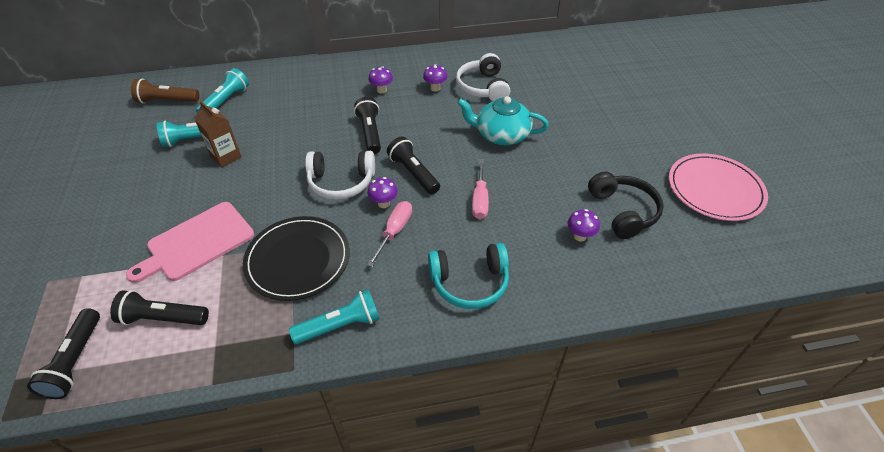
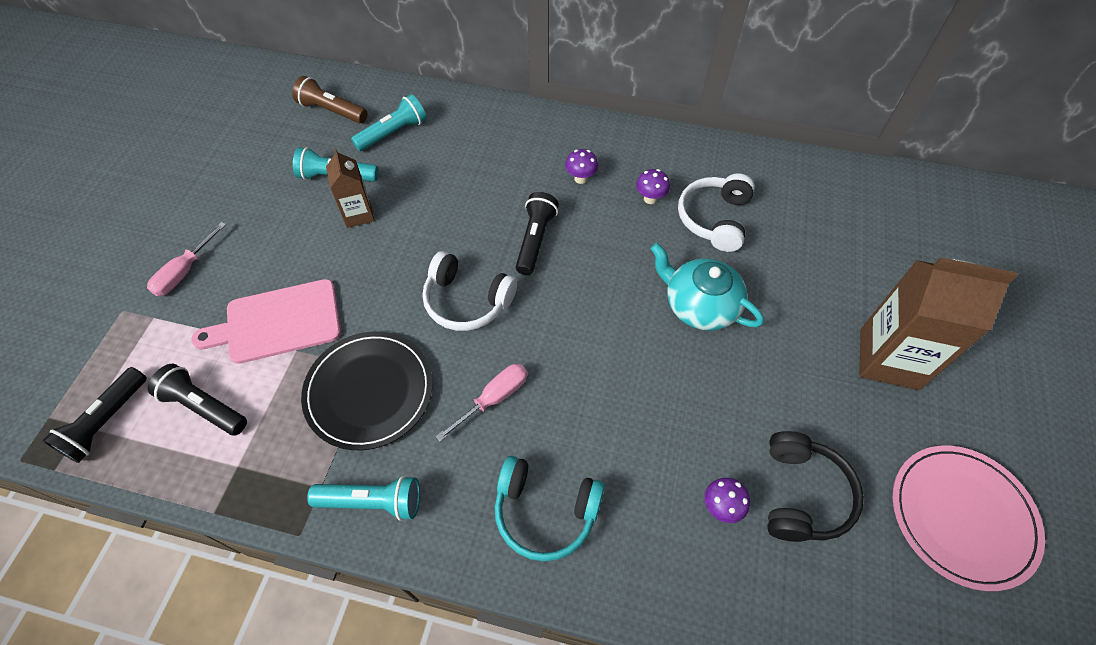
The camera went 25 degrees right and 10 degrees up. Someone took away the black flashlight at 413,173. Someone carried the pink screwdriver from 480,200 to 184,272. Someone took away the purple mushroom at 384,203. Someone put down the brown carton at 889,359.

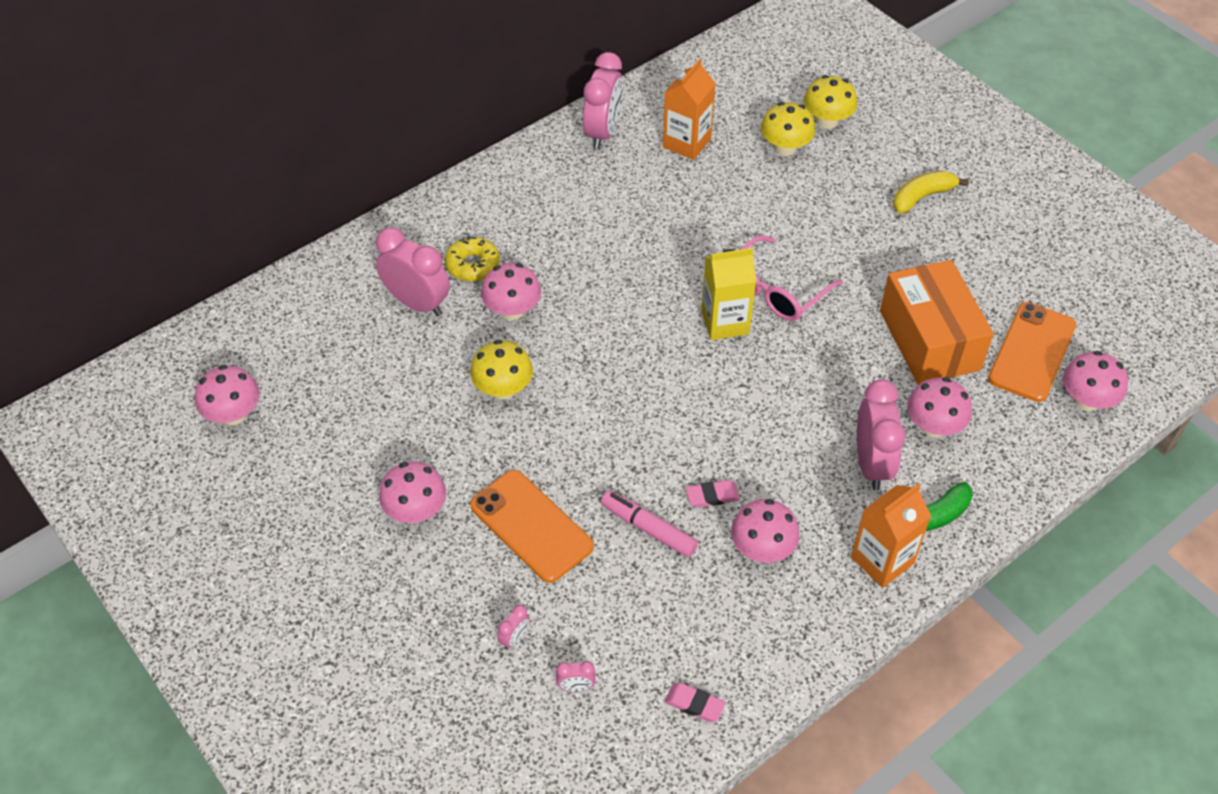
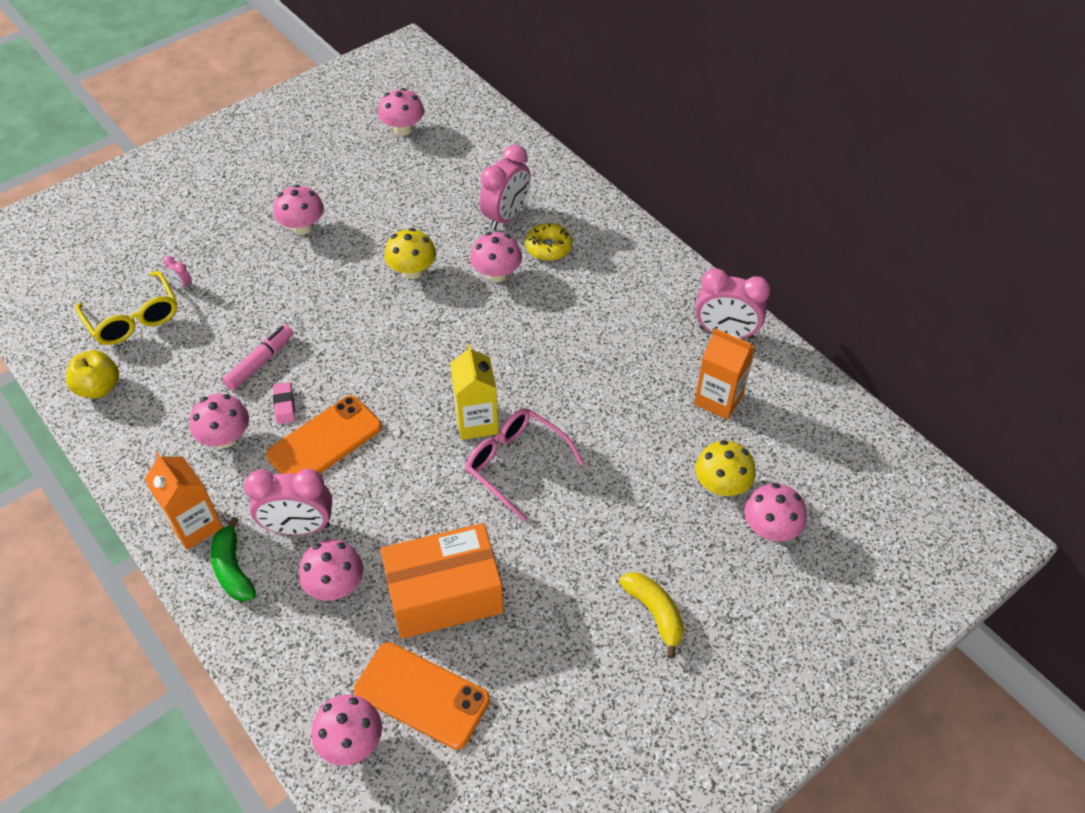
The camera went 90 degrees right and 0 degrees up. Someone repainted the yellow mushroom at 827,121, which became the pink mushroom at 770,528. Someone carried the orange phone from 531,526 to 325,441. Someone swapped the pink clock at 576,686 for the yellow glasses at 134,319. Someone swapped the pink eraser at 694,704 for the yellow apple at 99,388.

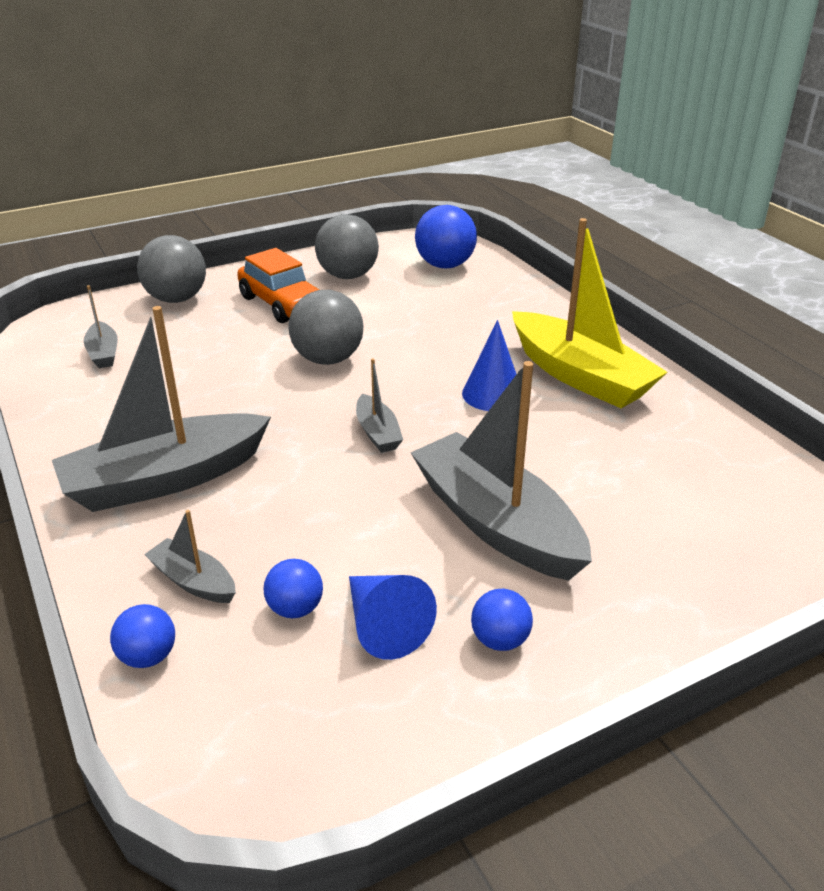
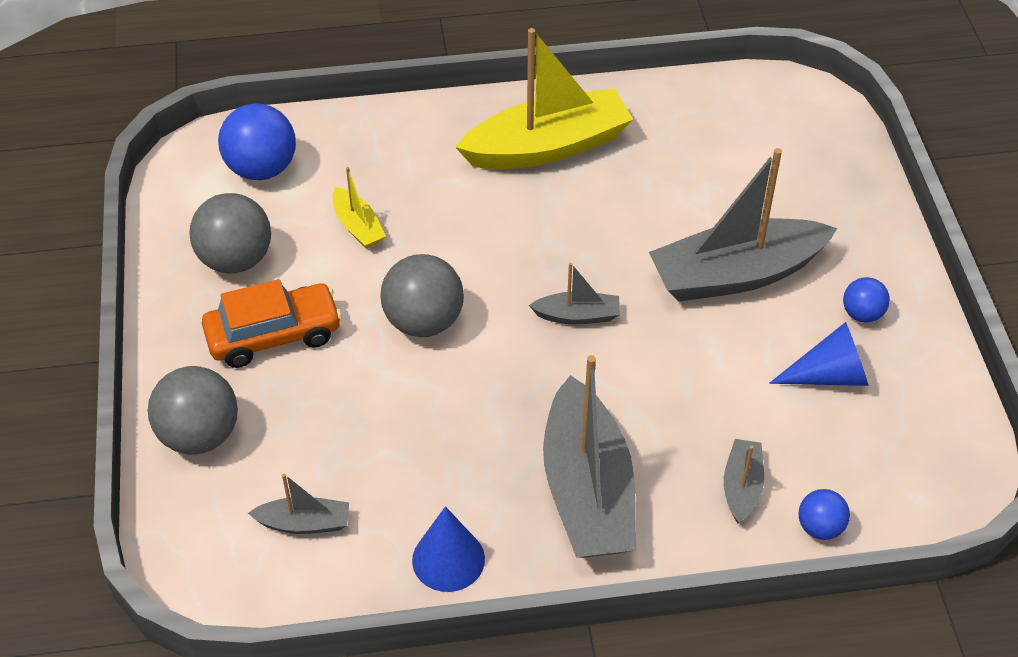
The camera went 70 degrees left and 15 degrees up. Someone carried the blue cone from 492,394 to 448,559. Someone rotated the grey boat at 193,581 by 135 degrees clockwise. Someone took away the blue ball at 295,609. Someone put down the yellow boat at 358,226.

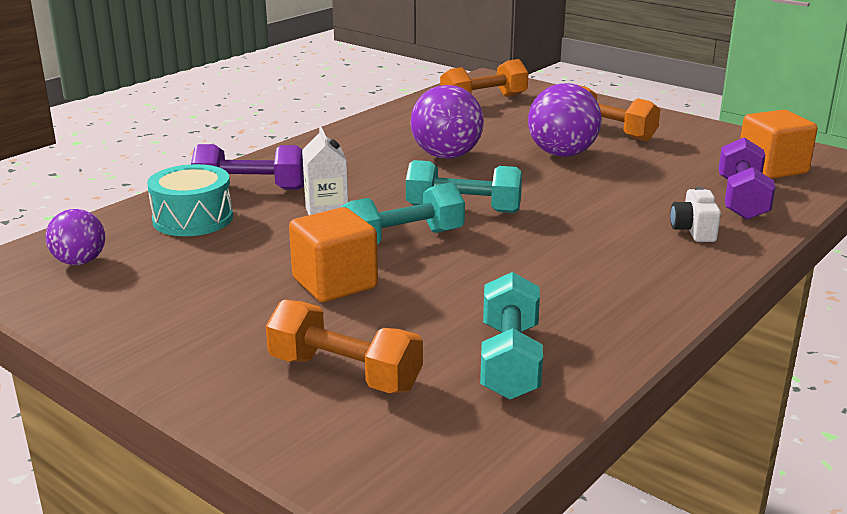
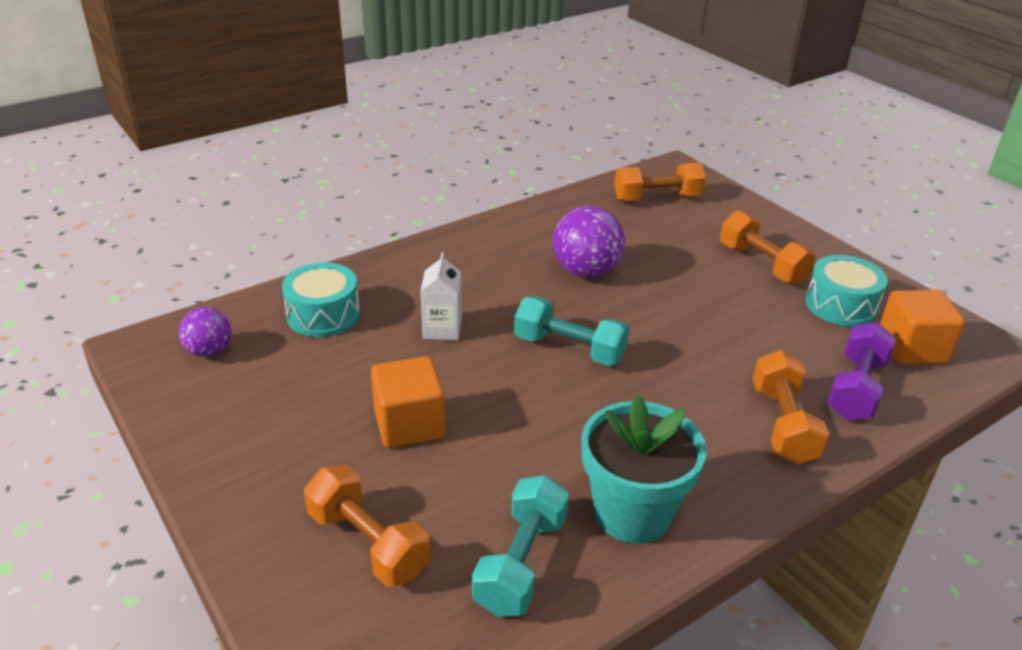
The camera went 15 degrees right and 10 degrees up. Someone took away the purple ball at 562,154. Someone took away the purple dumbbell at 251,189. Someone took away the turquoise dumbbell at 402,239. Someone swapped the white camera at 693,231 for the orange dumbbell at 783,424. Someone put down the turquoise drum at 841,305. Someone put down the turquoise flower pot at 632,513.

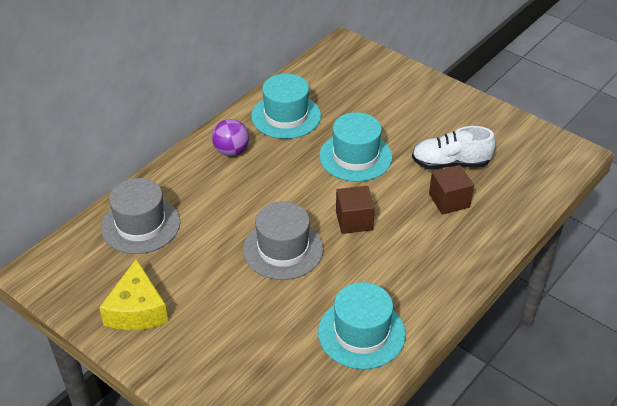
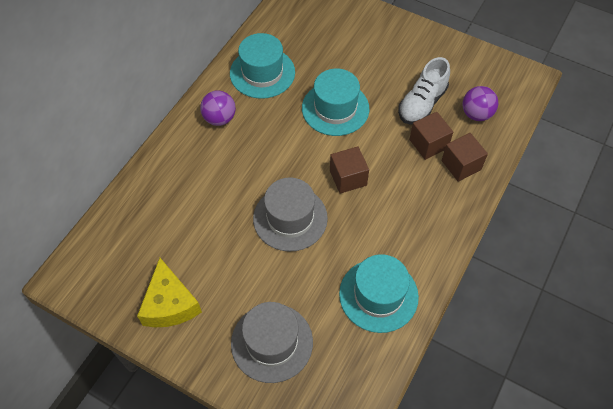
The camera went 10 degrees left and 15 degrees up. Someone rotated the white shoe at 450,163 by 45 degrees counterclockwise. Someone carried the grey hat from 140,225 to 272,342. Someone put down the purple ball at 476,114. Someone put down the brown cube at 461,165.

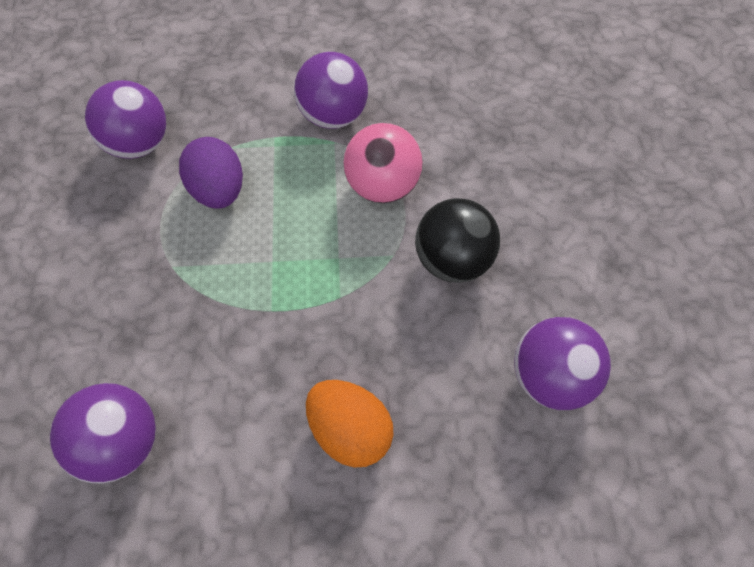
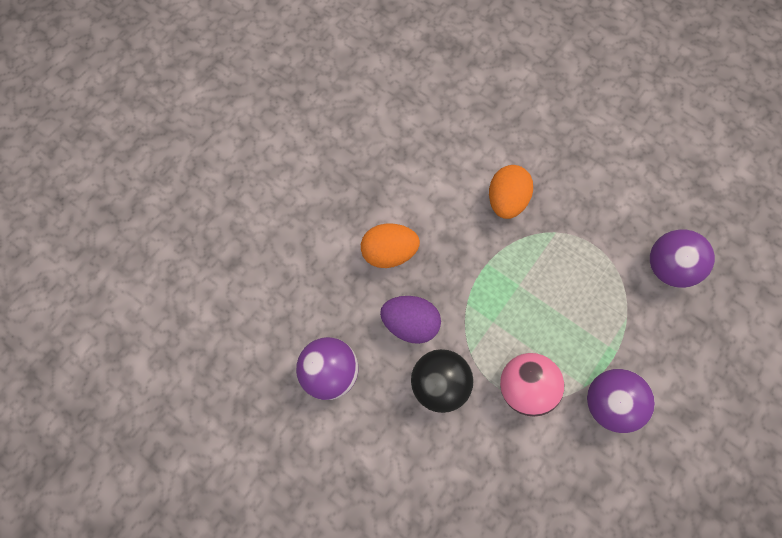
The camera went 130 degrees right and 10 degrees up. Someone carried the purple egg from 218,191 to 410,323. Someone took away the purple ball at 121,444. Someone put down the orange egg at 506,200.

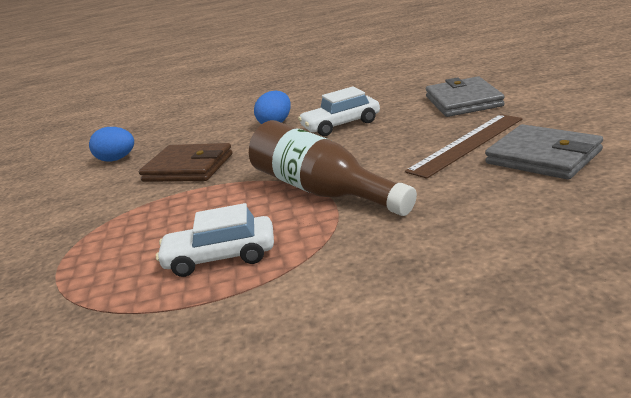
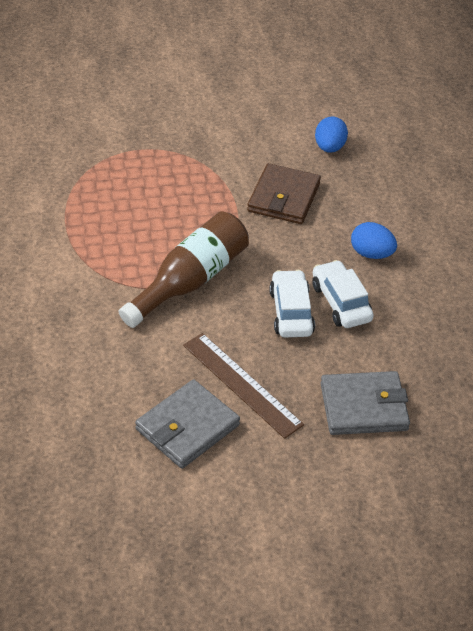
The camera went 85 degrees right and 20 degrees up. Someone carried the white car from 220,257 to 291,312.

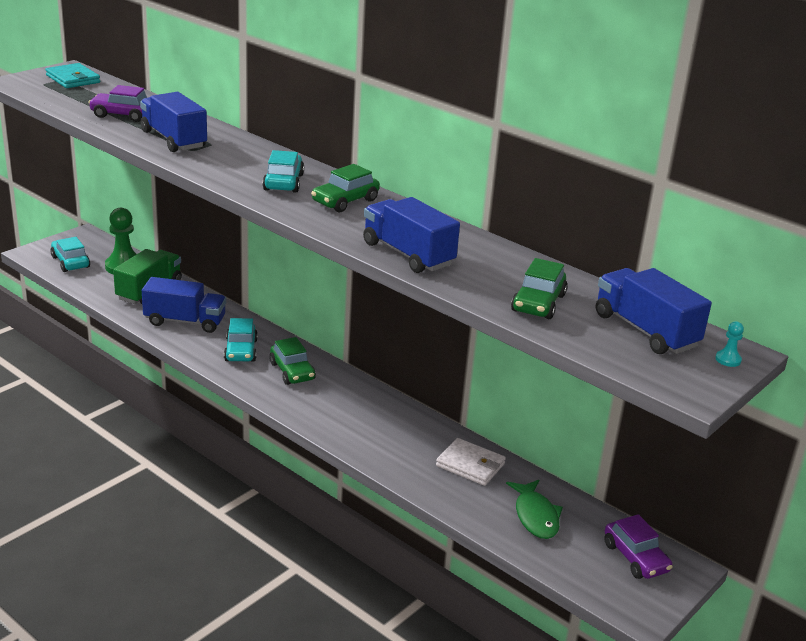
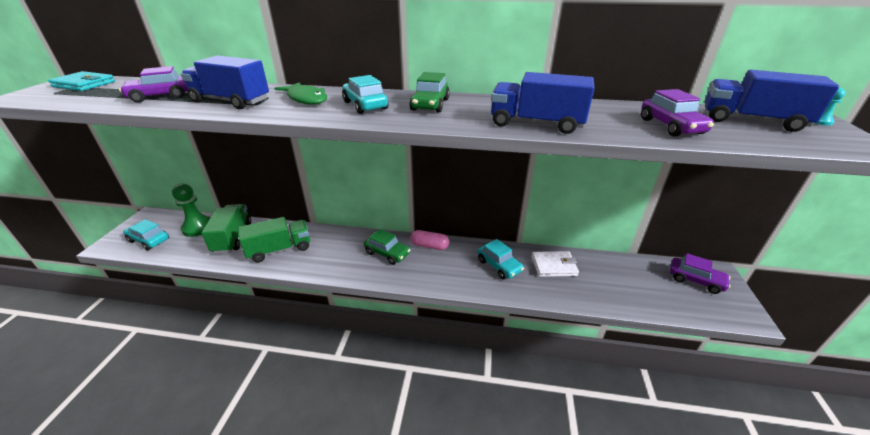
The camera went 30 degrees left and 5 degrees up. Someone repainted the green car at 538,303, which became the purple car at 671,126. Someone repainted the blue truck at 185,321, which became the green truck at 279,249. Someone carried the turquoise car from 241,350 to 499,266. Someone carried the green fish from 536,516 to 306,99. Someone put down the pink capsule at 429,246.

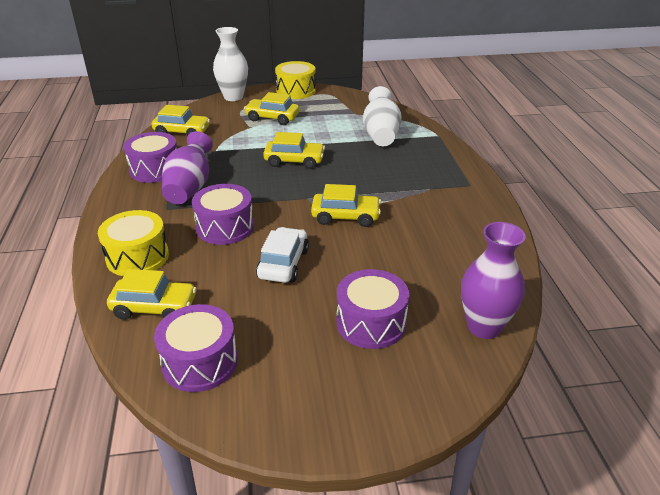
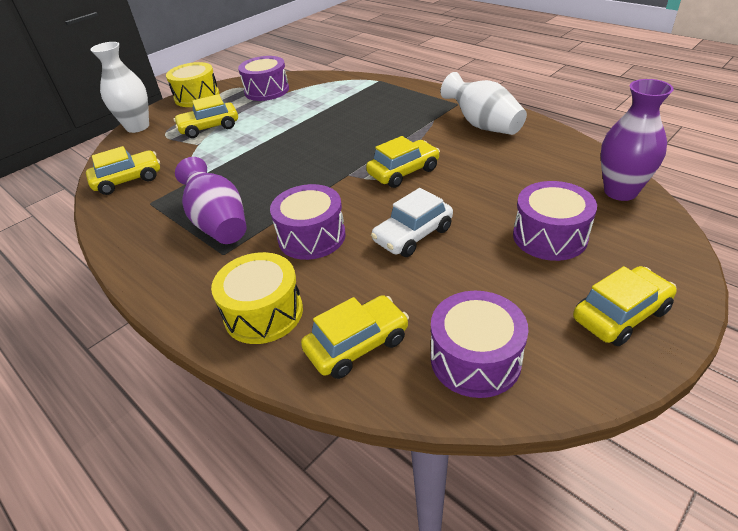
The camera went 35 degrees left and 5 degrees up. Someone carried the white vase from 381,134 to 483,125. Someone carried the purple drum from 155,169 to 267,90. Someone carried the yellow car from 294,161 to 620,314. Someone rotated the white car at 283,264 by 105 degrees counterclockwise.

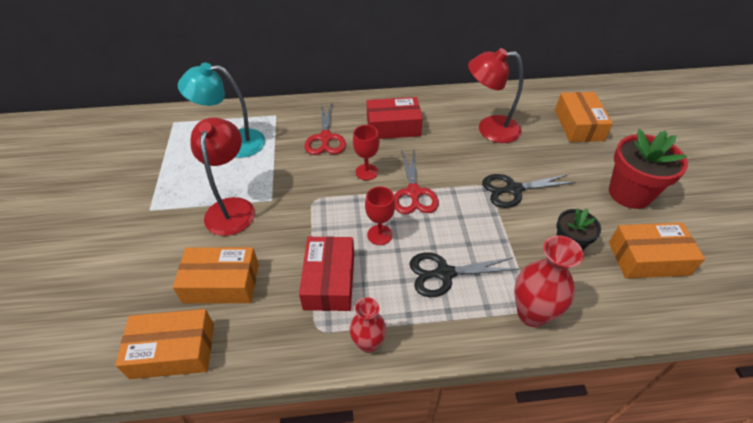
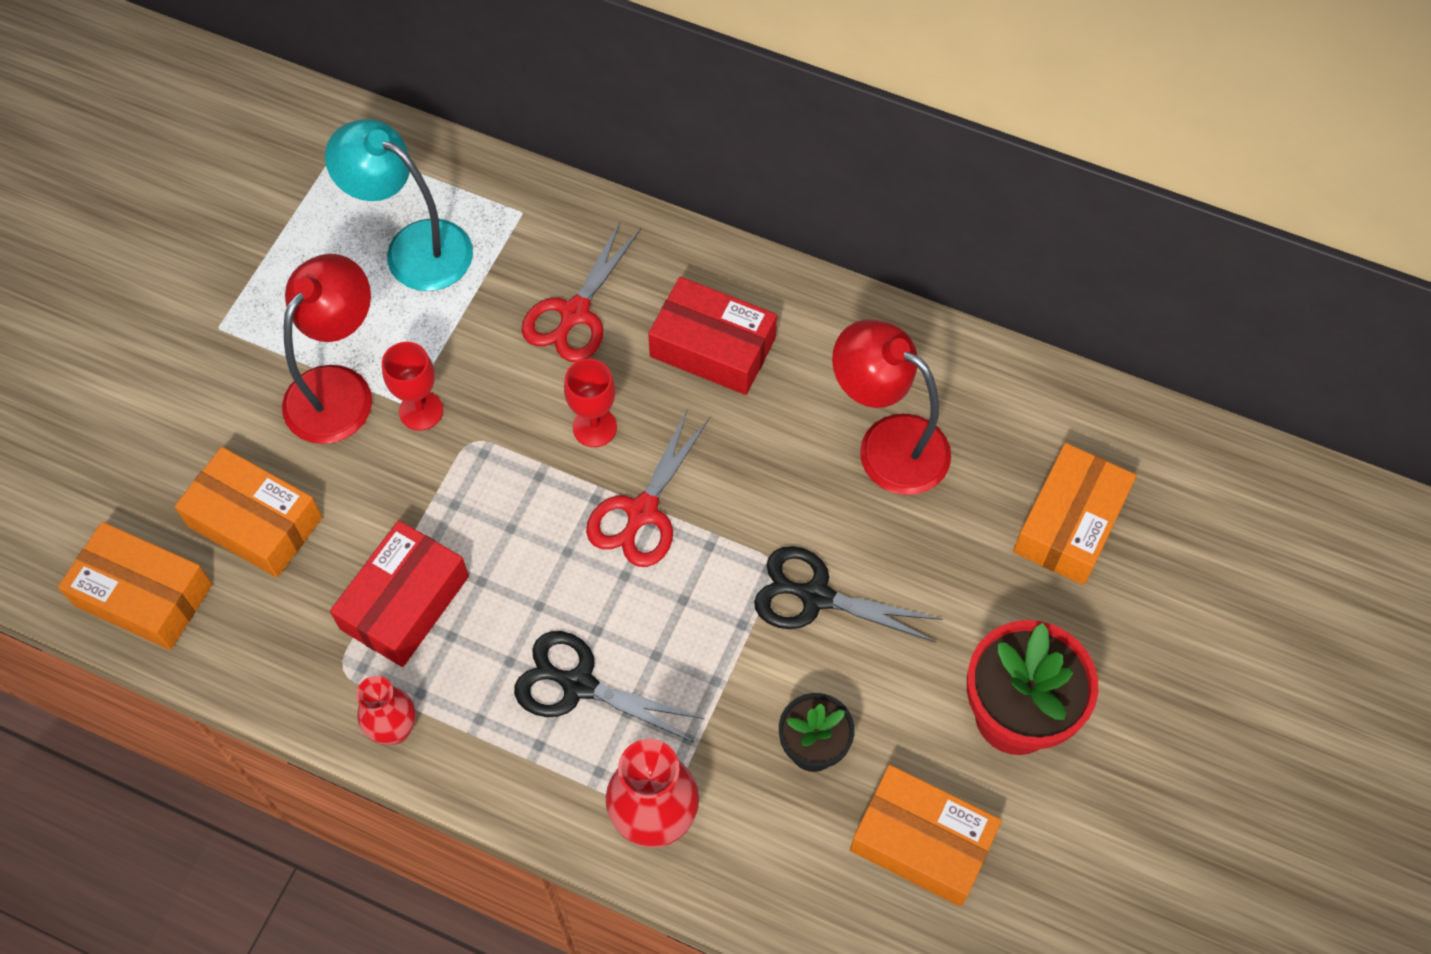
The camera went 30 degrees right and 15 degrees up. Someone carried the red goblet from 379,235 to 421,411.

